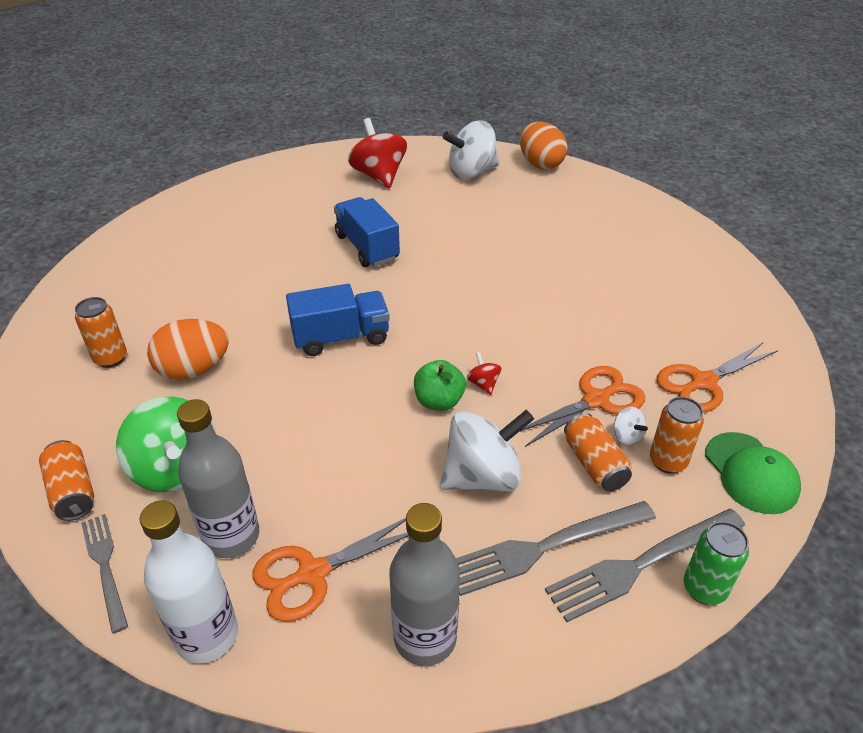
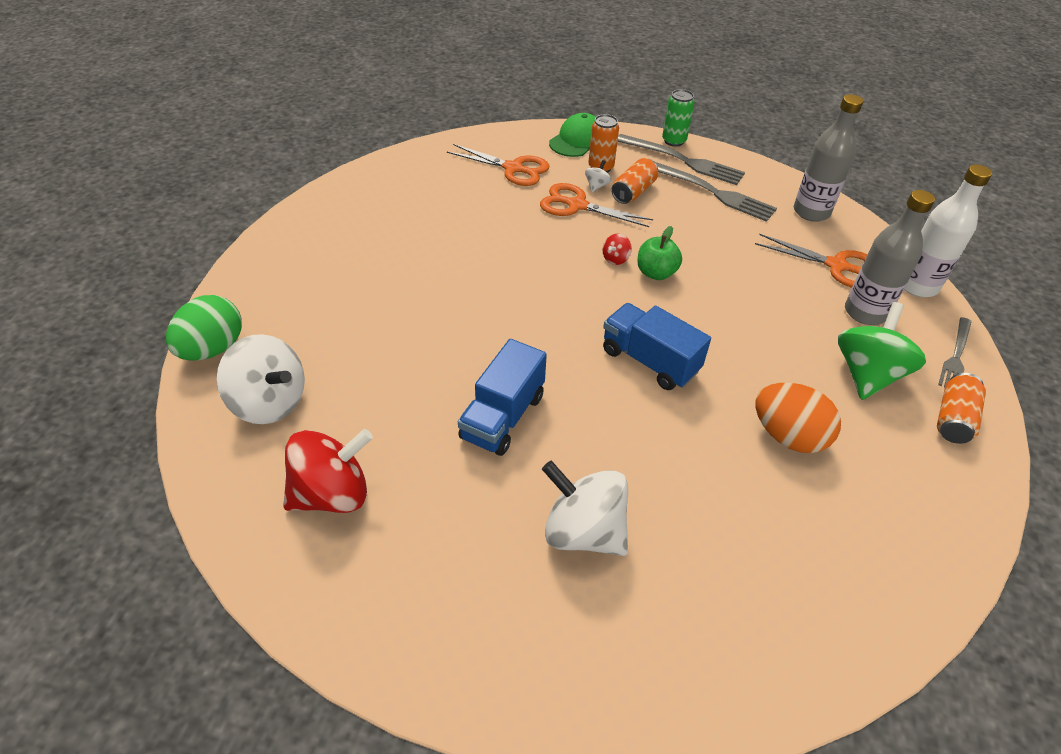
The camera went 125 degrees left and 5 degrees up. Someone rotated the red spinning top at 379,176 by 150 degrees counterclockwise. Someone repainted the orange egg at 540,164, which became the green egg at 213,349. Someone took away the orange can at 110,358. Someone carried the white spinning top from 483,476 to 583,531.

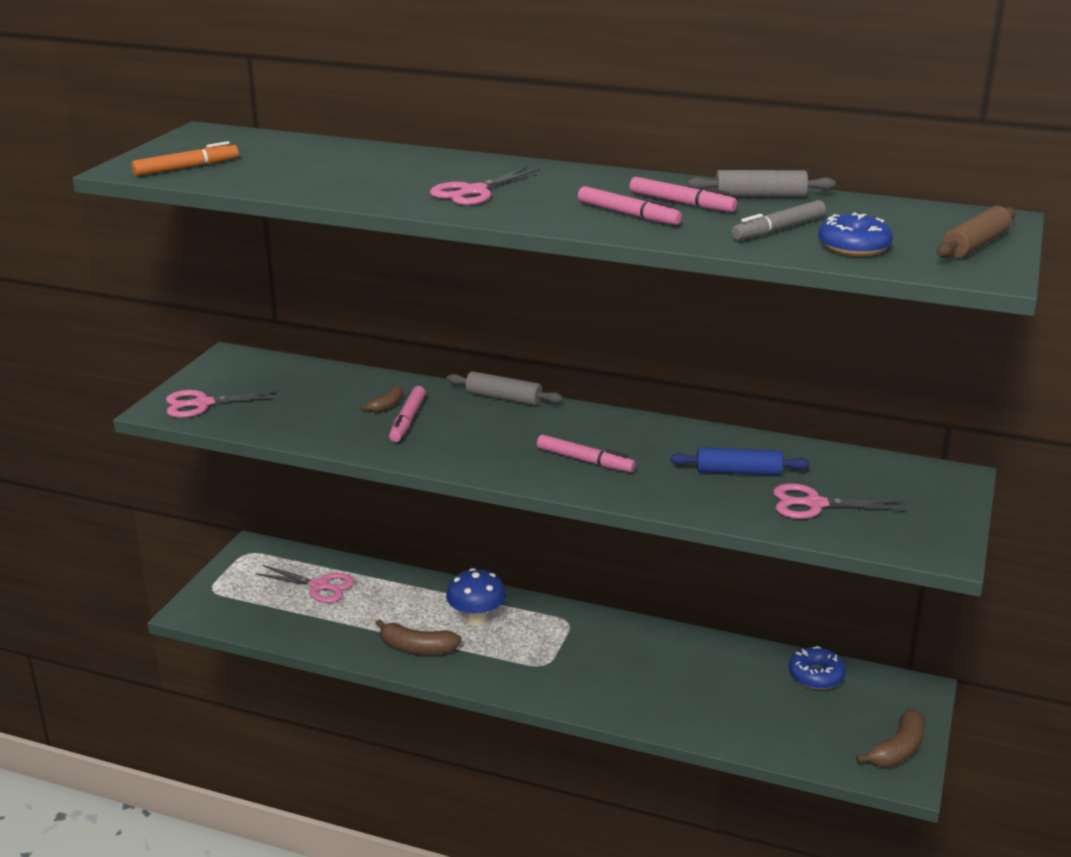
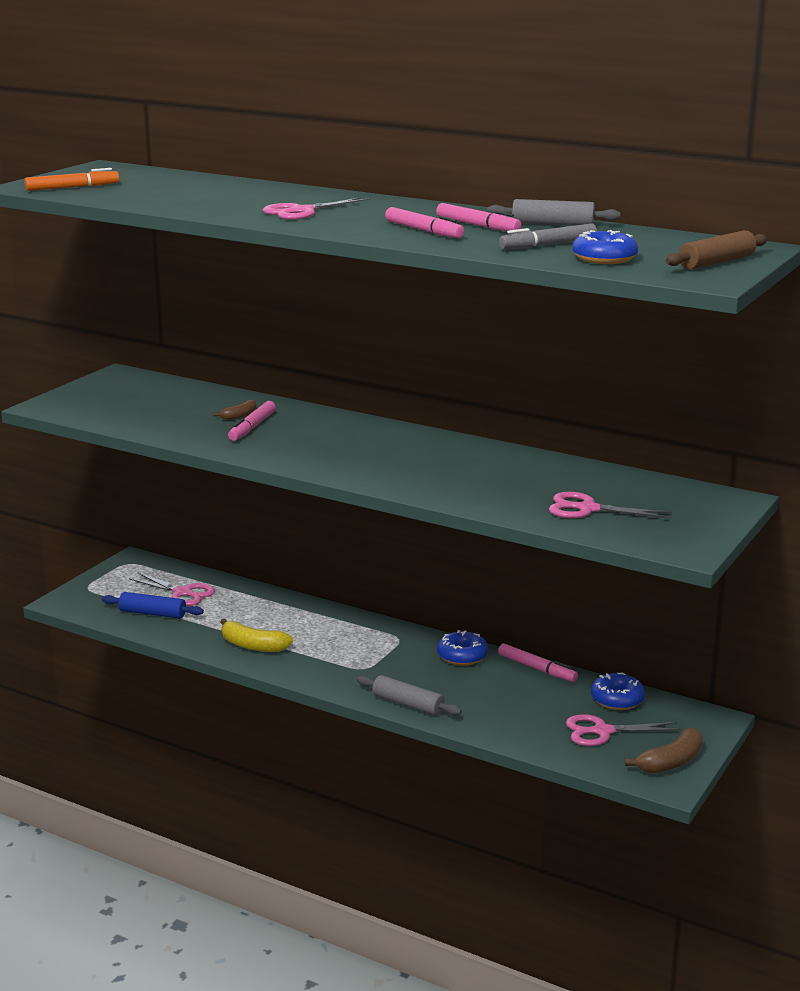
The camera went 10 degrees right and 5 degrees down. Someone carried the grey rolling pin from 503,398 to 408,704. Someone carried the pink scissors from 202,404 to 602,731. Someone carried the pink marker from 585,461 to 537,669. Someone carried the blue rolling pin from 738,472 to 152,613. Someone took away the blue mushroom at 476,619. Someone repainted the brown banana at 417,648, which became the yellow banana at 253,646. Someone put down the blue donut at 462,656.

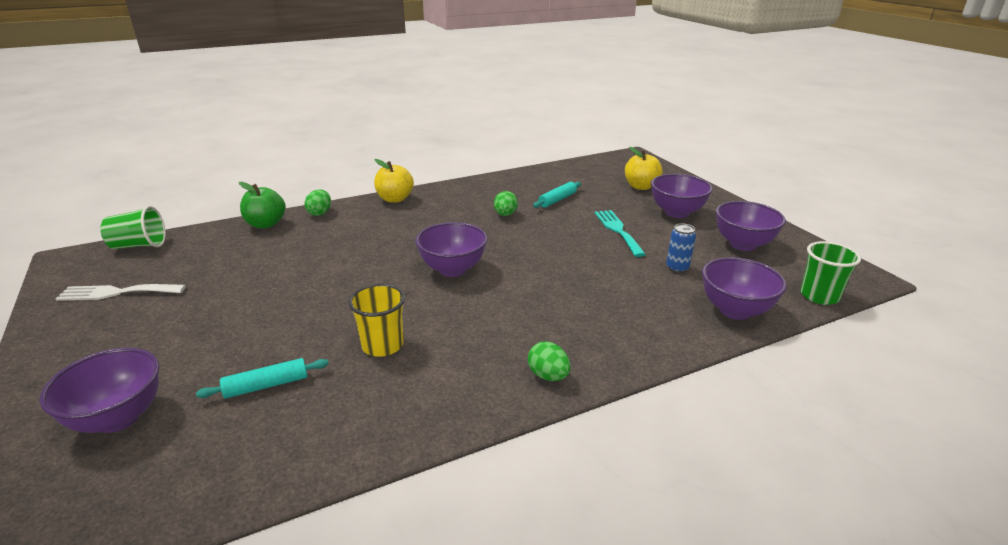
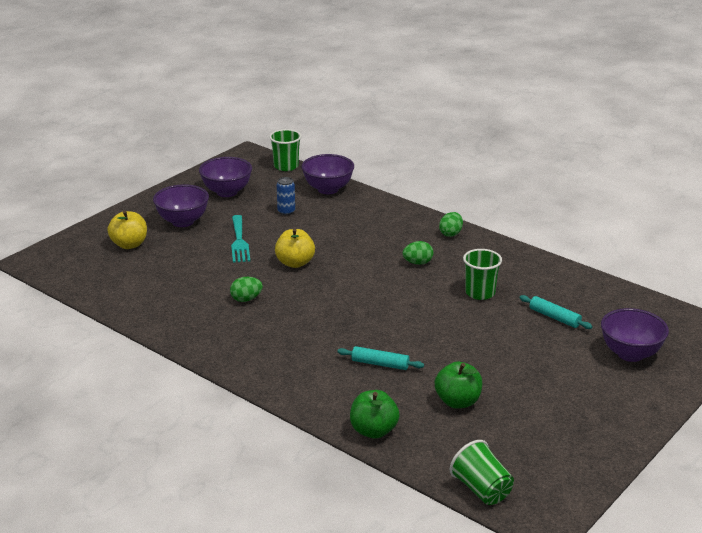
The camera went 115 degrees left and 0 degrees up. Someone carried the yellow apple from 395,199 to 295,263. Someone carried the turquoise rolling pin from 557,200 to 380,364. Someone carried the green egg from 320,213 to 417,263. Someone rotated the turquoise fork at 618,230 by 60 degrees counterclockwise. Someone took away the purple bowl at 452,269. Someone took away the white fork at 116,292. Someone repainted the yellow cup at 382,345, which became the green cup at 480,293. Someone put down the green apple at 457,401.

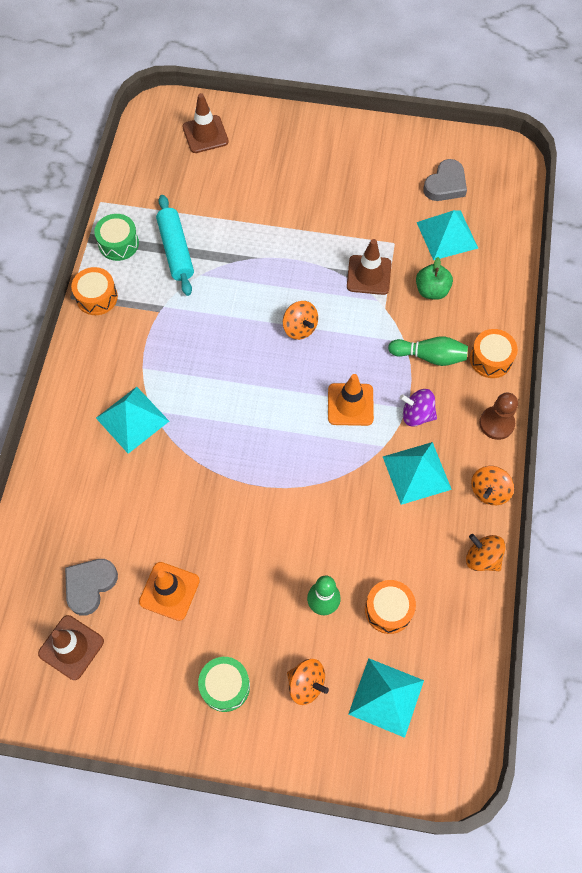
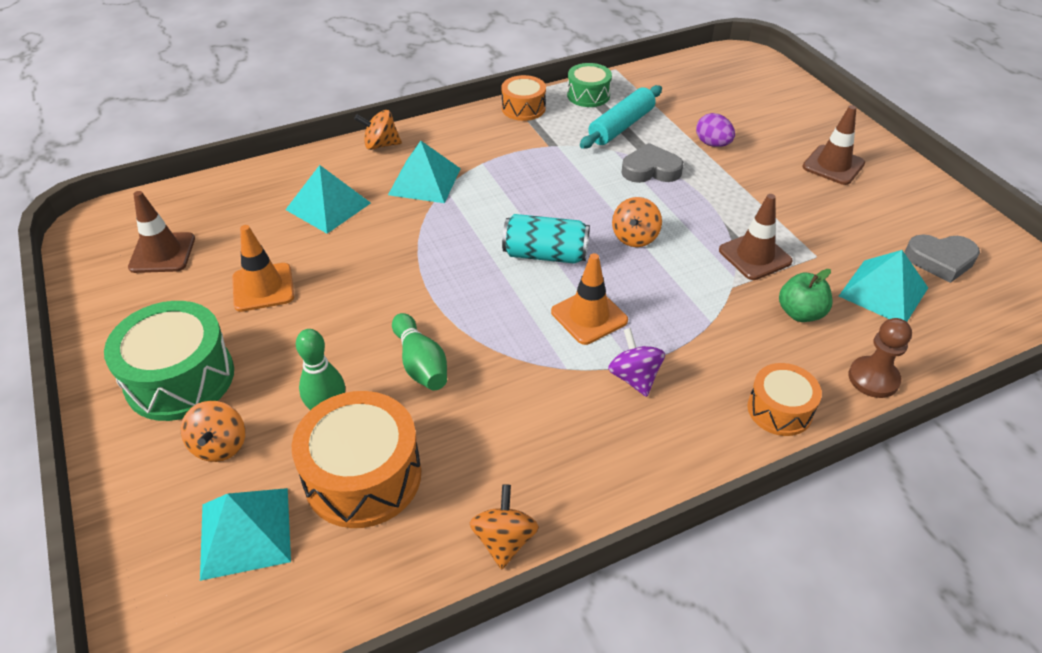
The camera went 55 degrees right and 20 degrees down. Someone carried the brown traffic cone from 205,134 to 833,165. Someone carried the green bowling pin from 429,356 to 420,364. Someone carried the brown pawn from 496,423 to 873,378. Someone carried the turquoise pyramid from 417,473 to 328,206. Someone carried the orange spinning top from 489,491 to 381,145. Someone carried the grey heart from 90,586 to 651,170. Someone scaled the orange drum at 388,610 by 1.70. Someone scaled the green drum at 225,686 by 1.70. Someone put down the purple egg at 712,144. Someone put down the turquoise can at 545,254.

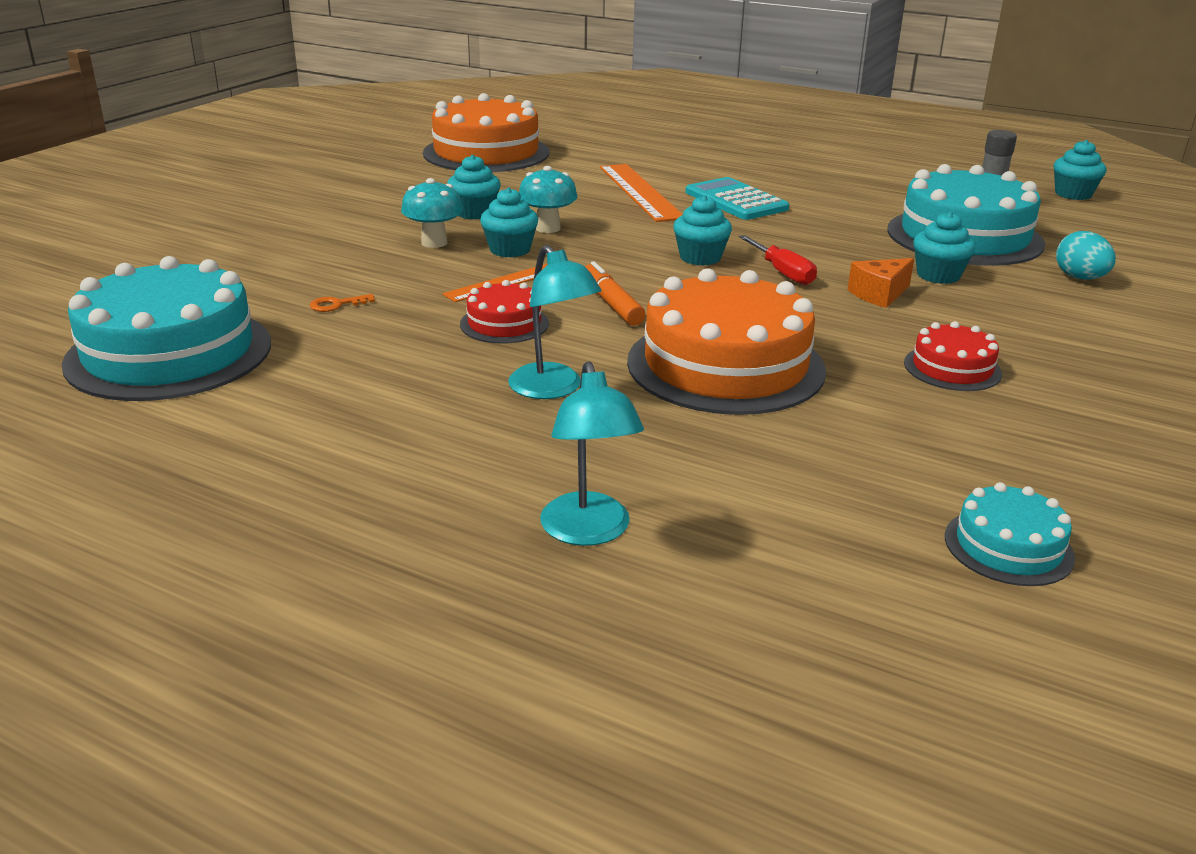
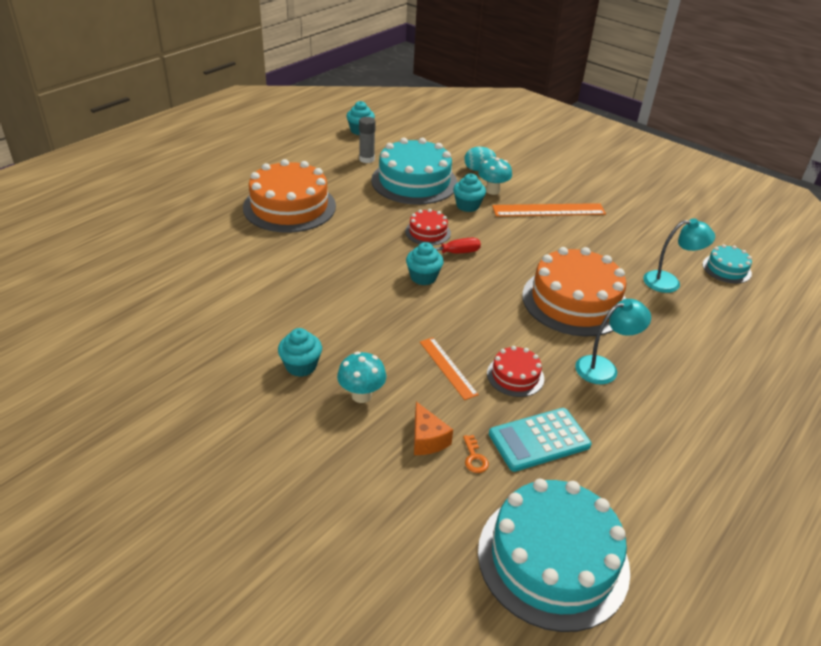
The camera went 80 degrees left and 10 degrees up. Someone carried the orange cake from 486,153 to 289,206. Someone carried the orange ruler from 640,192 to 548,210. Someone carried the turquoise mushroom from 548,228 to 492,191. Someone carried the turquoise calculator from 736,200 to 539,440. Someone took away the turquoise cupcake at 510,250. Someone carried the orange cheese from 879,294 to 427,439. Someone took away the orange marker at 611,304. Someone carried the red cake from 952,368 to 428,232. Someone carried the turquoise lamp from 589,532 to 669,282.

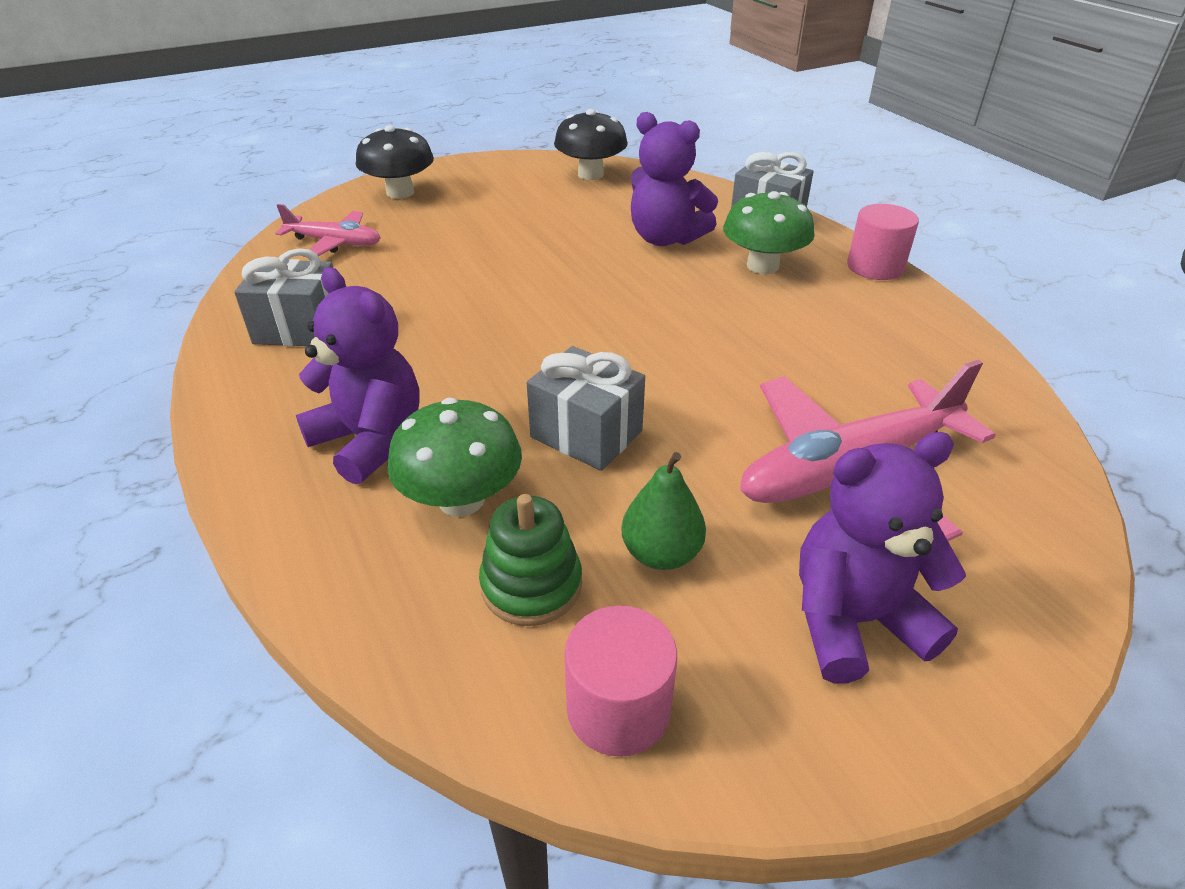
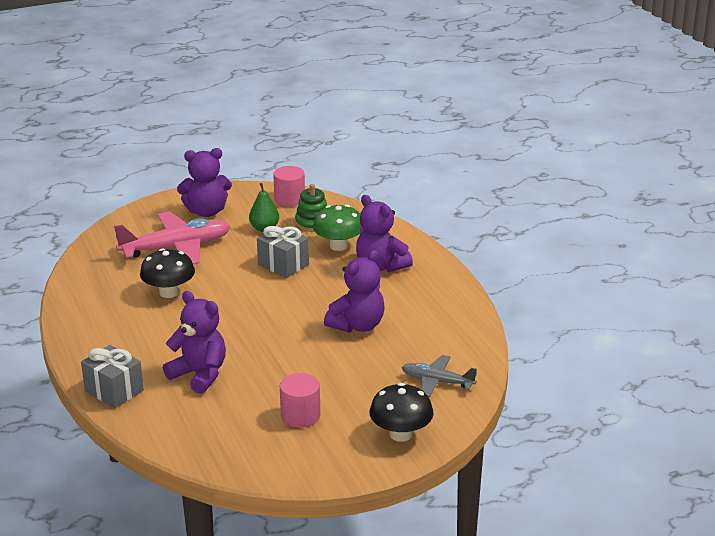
The camera went 175 degrees left and 10 degrees down. Someone carried the black mushroom from 590,174 to 169,292. Someone took away the green mushroom at 762,266. Someone repainted the pink plane at 335,243, which became the grey plane at 437,382. Someone carried the pink cylinder from 875,267 to 300,415. Someone took away the grey gift at 299,328. Someone put down the purple teddy bear at 357,325.

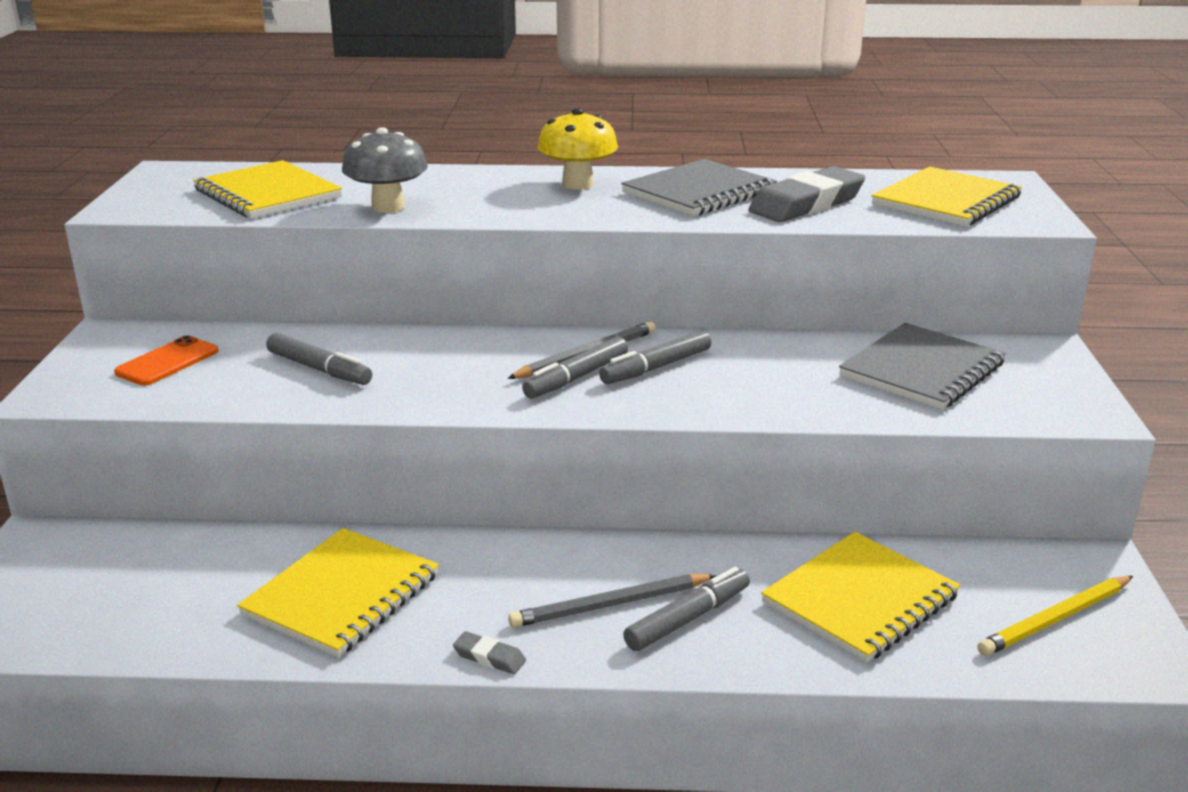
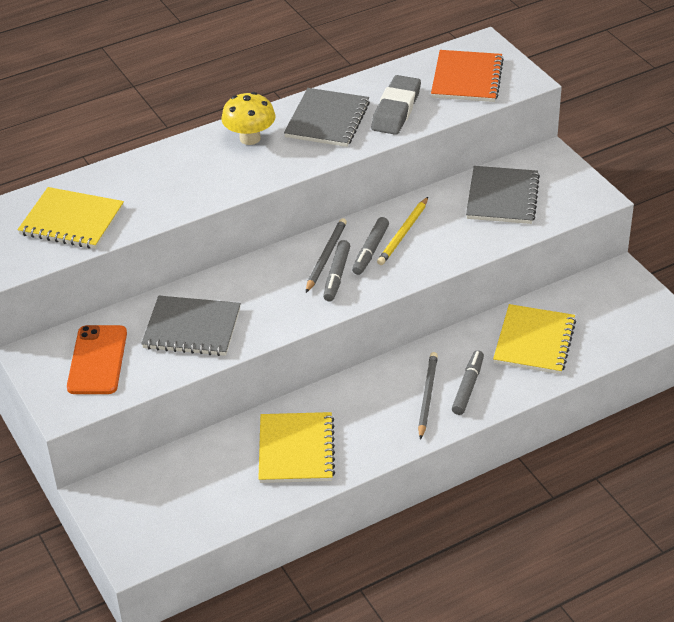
The camera went 30 degrees left and 15 degrees up. Someone took away the grey mushroom at 388,207. Someone repainted the yellow notebook at 946,201, which became the orange notebook at 467,78. Someone swapped the grey marker at 319,369 for the grey notebook at 192,328. Someone scaled the orange phone at 167,362 by 1.51. Someone rotated the grey pencil at 610,605 by 150 degrees clockwise. Someone carried the yellow pencil from 1055,619 to 403,233. Someone took away the grey eraser at 489,657.

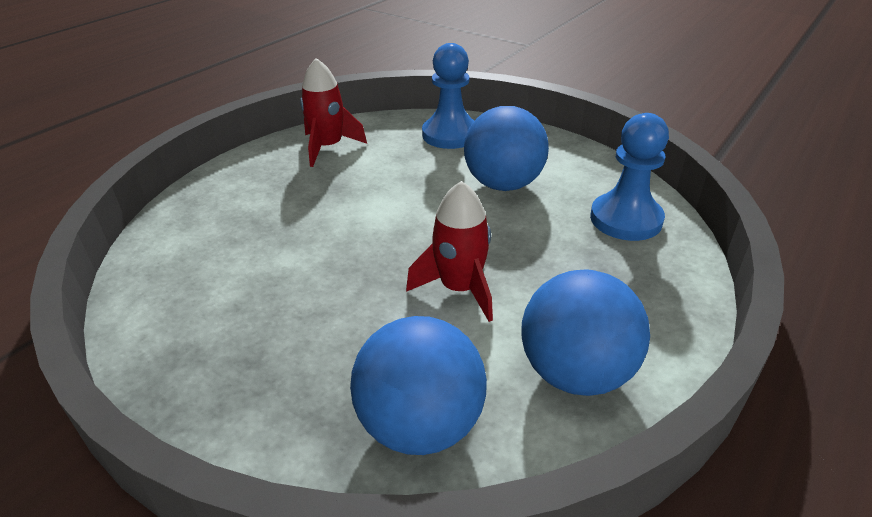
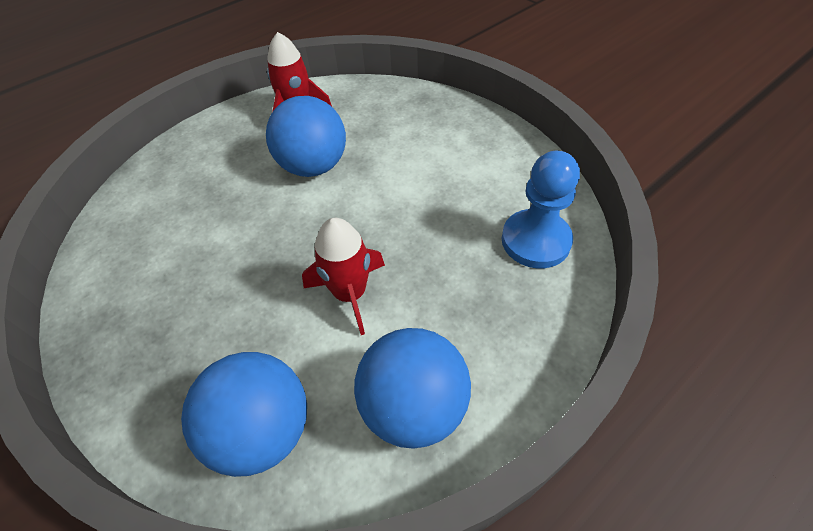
The camera went 15 degrees right and 15 degrees up. Someone took away the blue pawn at 450,135. Someone carried the blue ball from 503,184 to 313,166.

